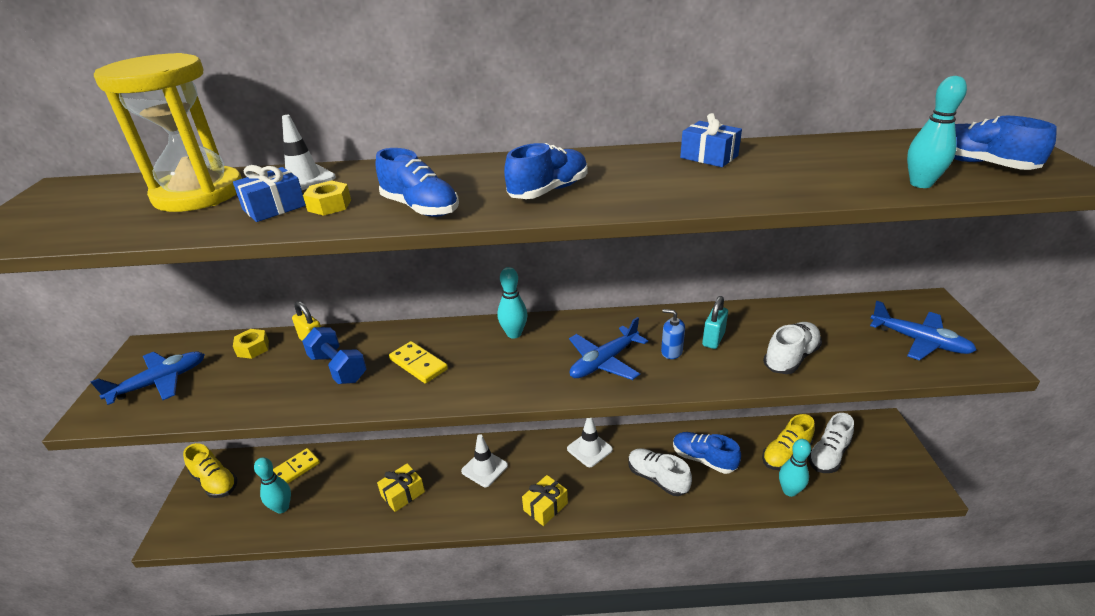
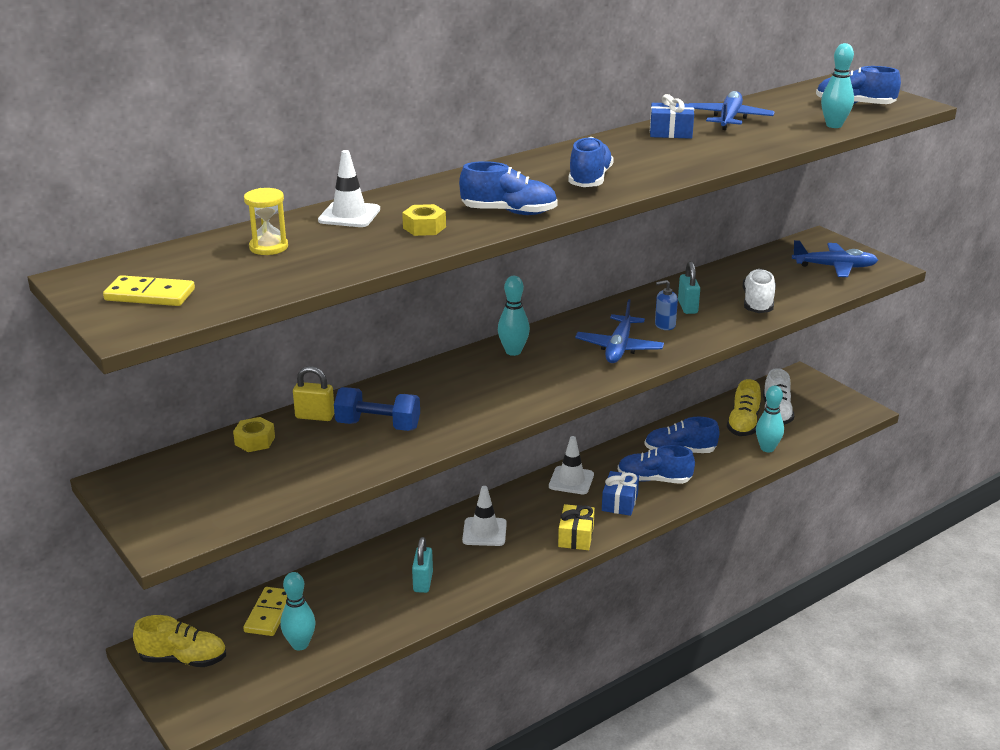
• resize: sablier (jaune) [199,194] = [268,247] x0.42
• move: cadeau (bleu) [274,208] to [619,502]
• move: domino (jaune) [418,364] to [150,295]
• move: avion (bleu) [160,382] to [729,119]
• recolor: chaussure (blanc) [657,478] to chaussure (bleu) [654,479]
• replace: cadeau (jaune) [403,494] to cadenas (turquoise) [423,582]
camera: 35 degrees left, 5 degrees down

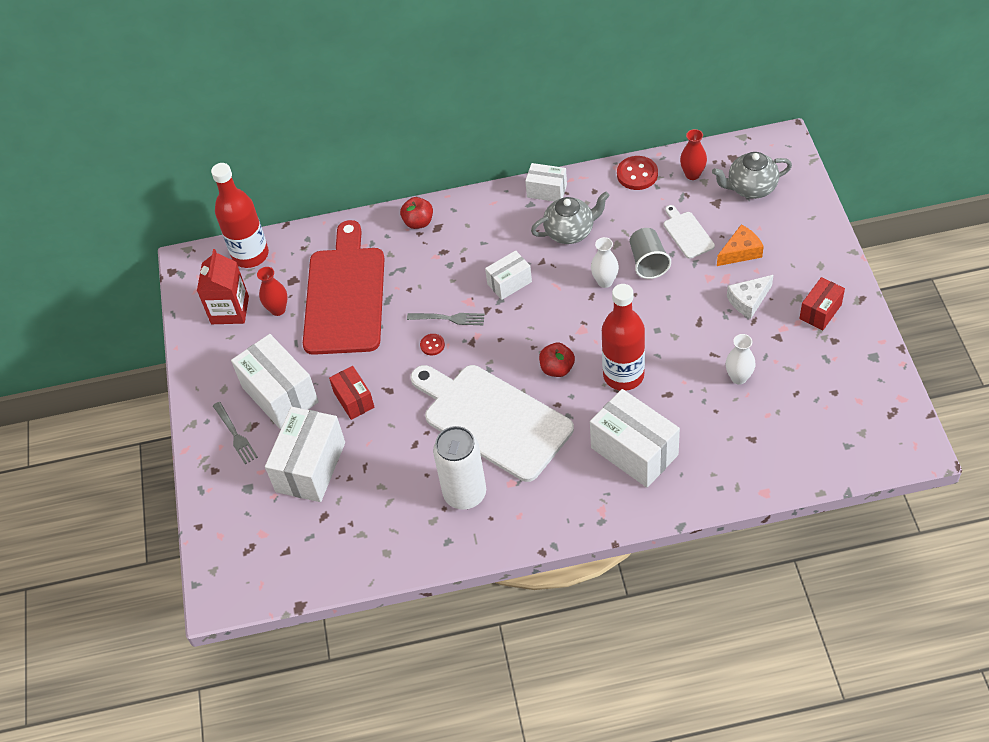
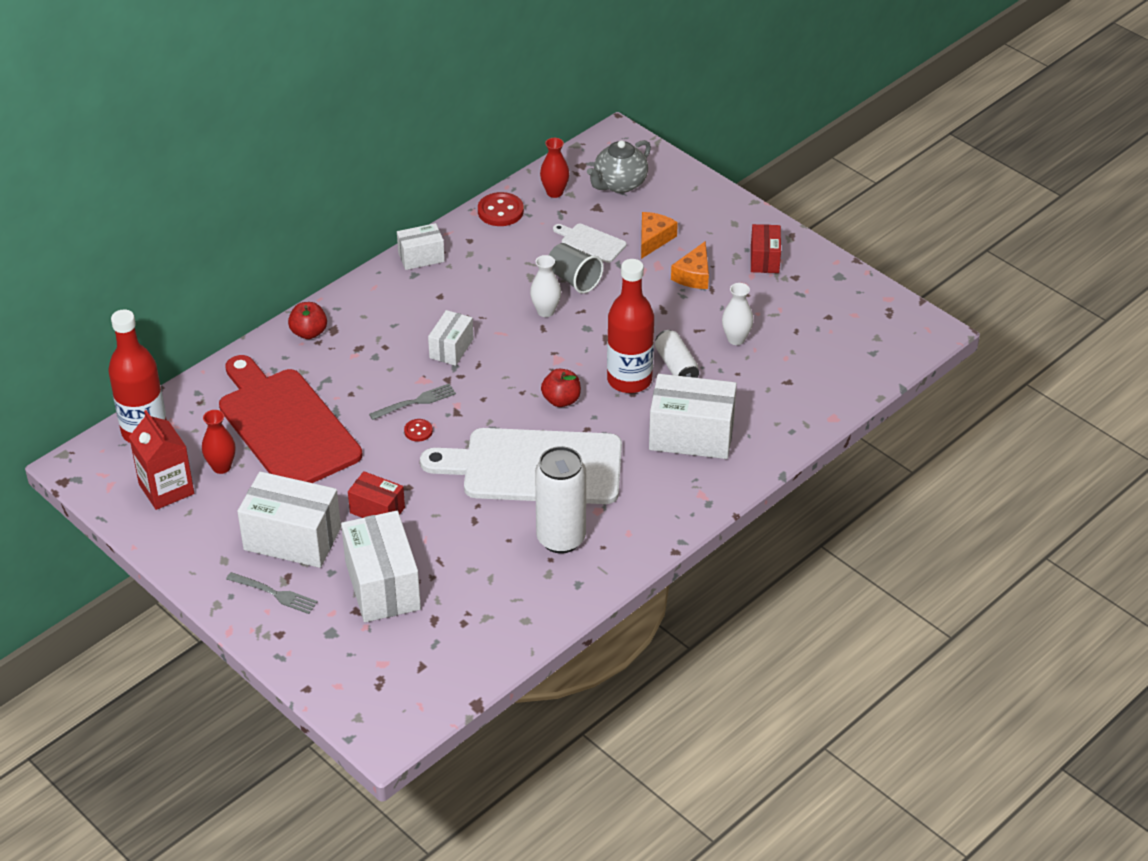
• delete: théière (gris) [570,232]
• recolor: fromage (blanc) [748,301] to fromage (orange) [694,275]
• insert: canette (blanc) [676,366]
camera: 40 degrees left, 10 degrees down

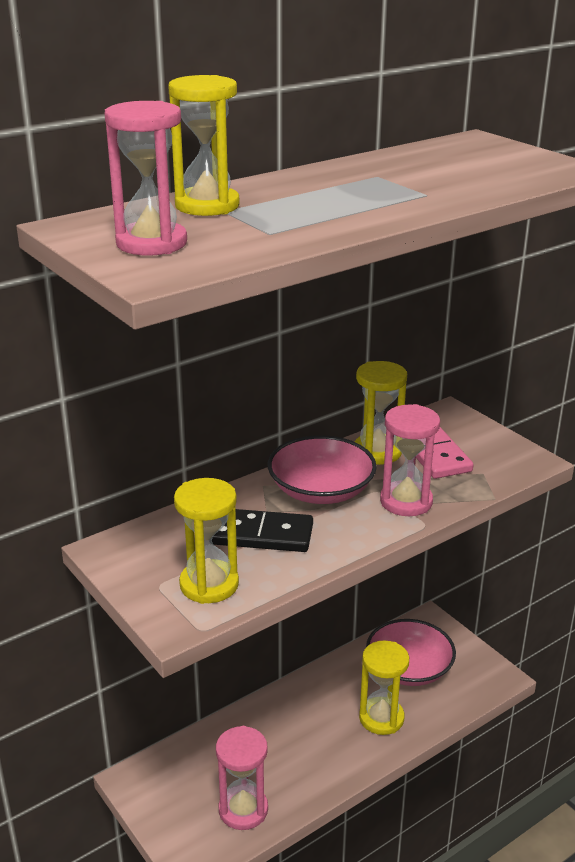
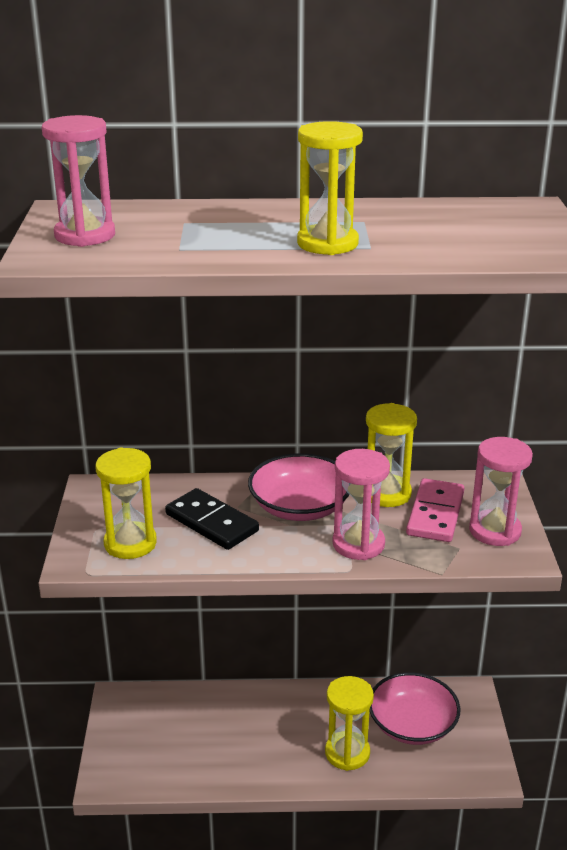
• move: sablier (jaune) [207,206] to [327,244]
• move: sablier (rose) [243,809] to [495,531]
camera: 35 degrees right, 0 degrees up

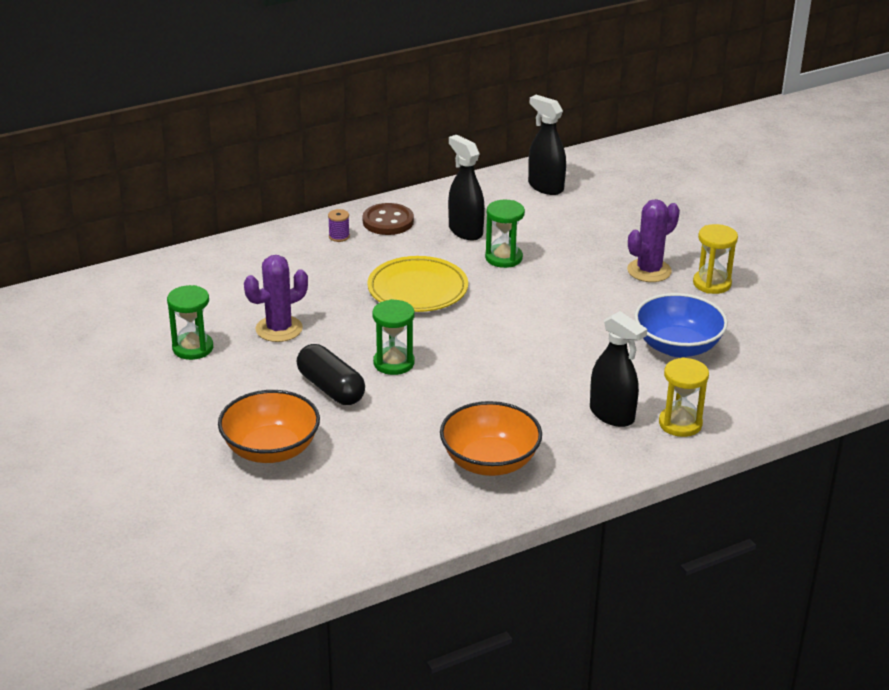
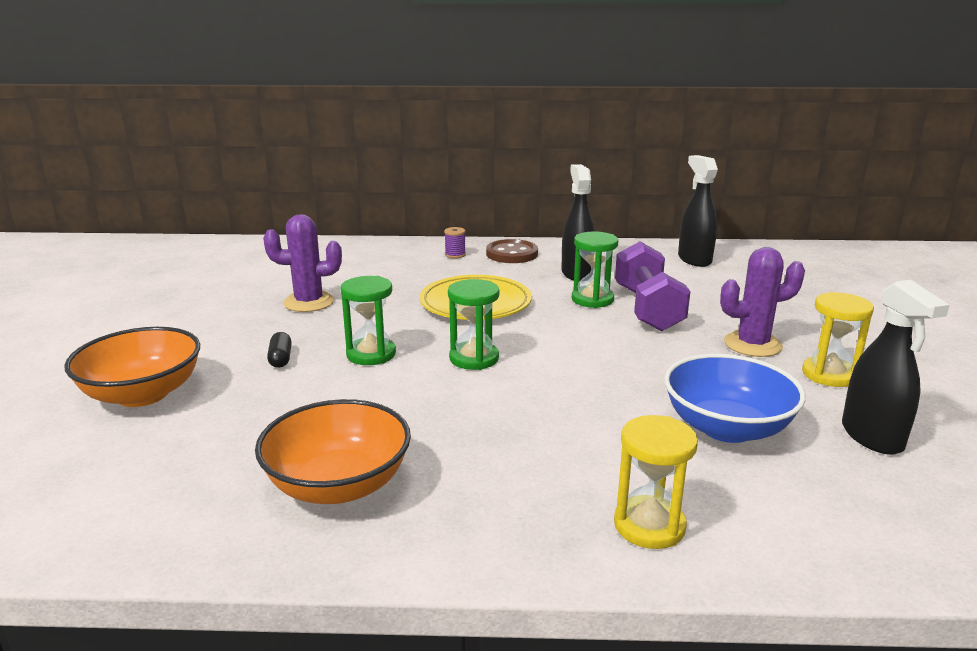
• move: sablier (vert) [193,348] to [474,358]
• move: vaporisateur (noir) [612,415] to [872,437]
• resize: gélule (noir) [330,388] = [280,358] x0.50
• insert: haltère (violet) [647,309]
camera: 30 degrees right, 10 degrees down

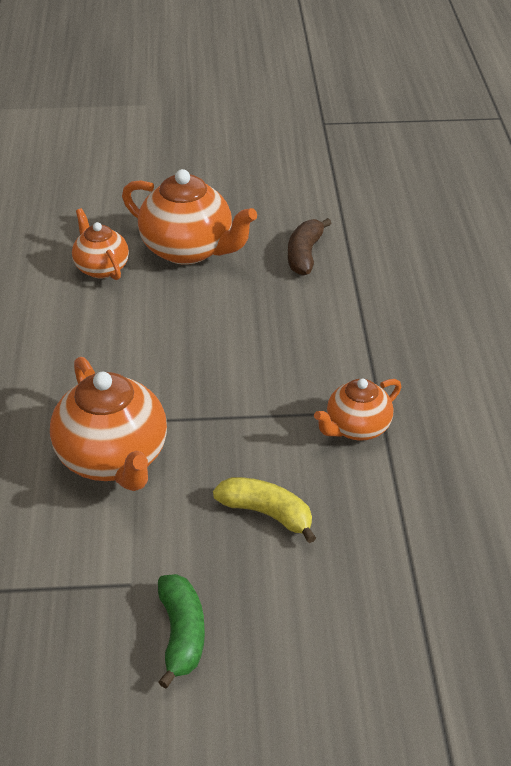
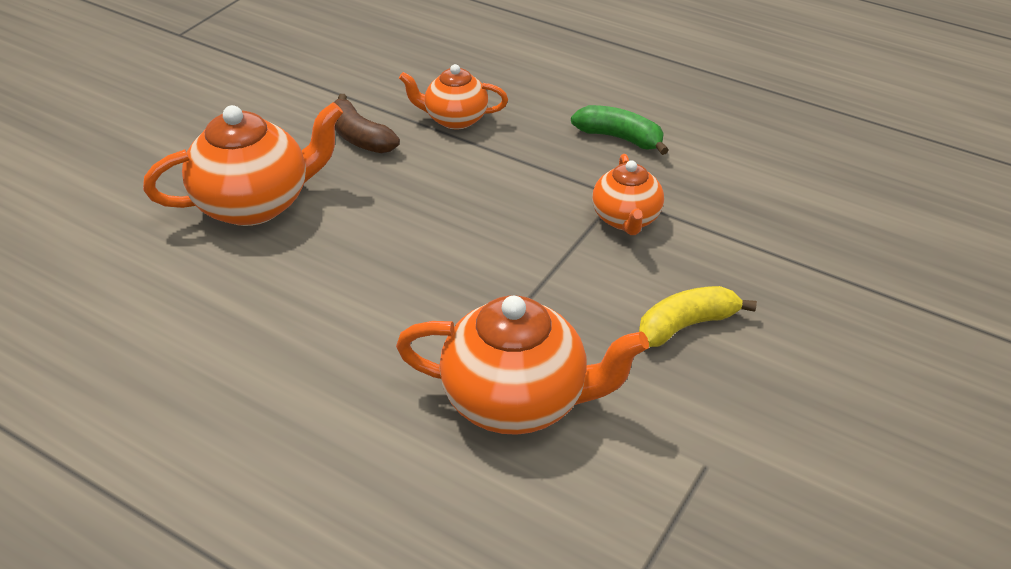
• move: théière (orange) [101,268] to [455,119]
• move: banane (vert) [181,634] to [620,138]
camera: 55 degrees left, 0 degrees up

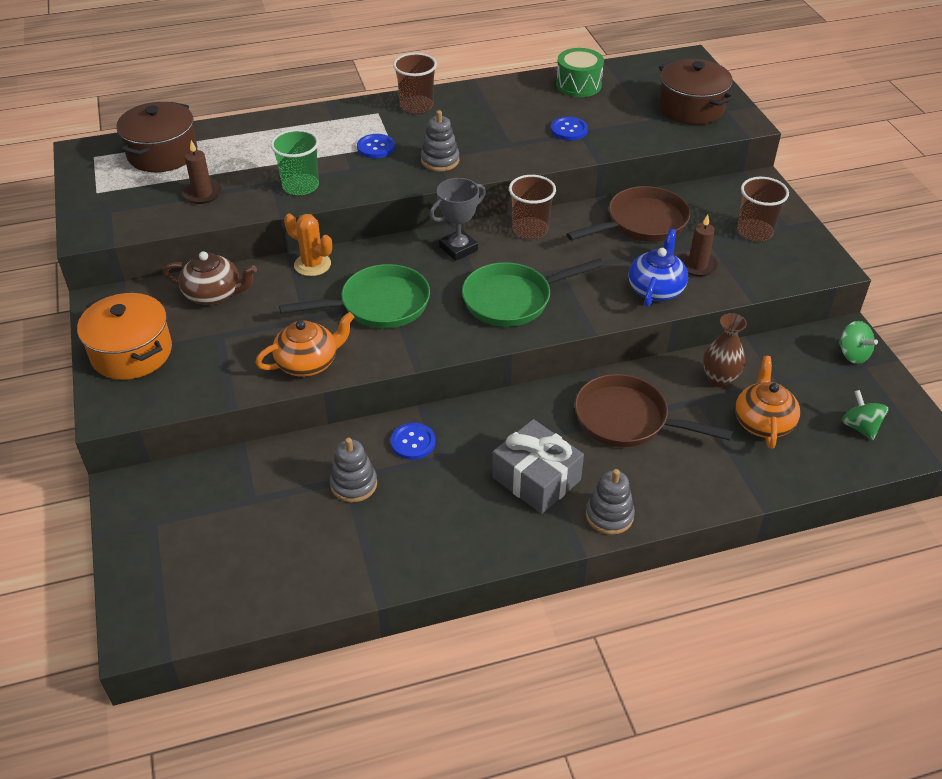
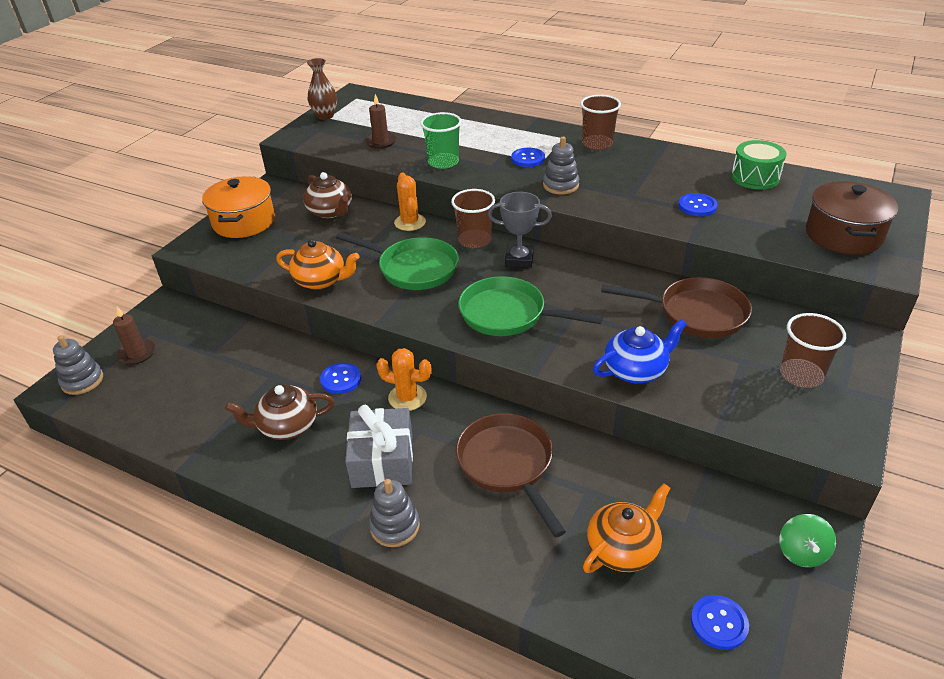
• delete: marmite (marron) [162,154]
• move: gobelet (marron) [530,230] to [474,240]
• move: bougie (marron) [697,265] to [137,353]
• move: vase (marron) [719,379] to [325,116]
• replace: toupie (vert) [860,427] to bouton (bleu) [719,623]
• move: jouet à empiler (gris) [354,484] to [82,381]
• insert: cactus (orange) [407,397]
• insert: théière (marron) [287,426]
camera: 45 degrees right, 5 degrees down

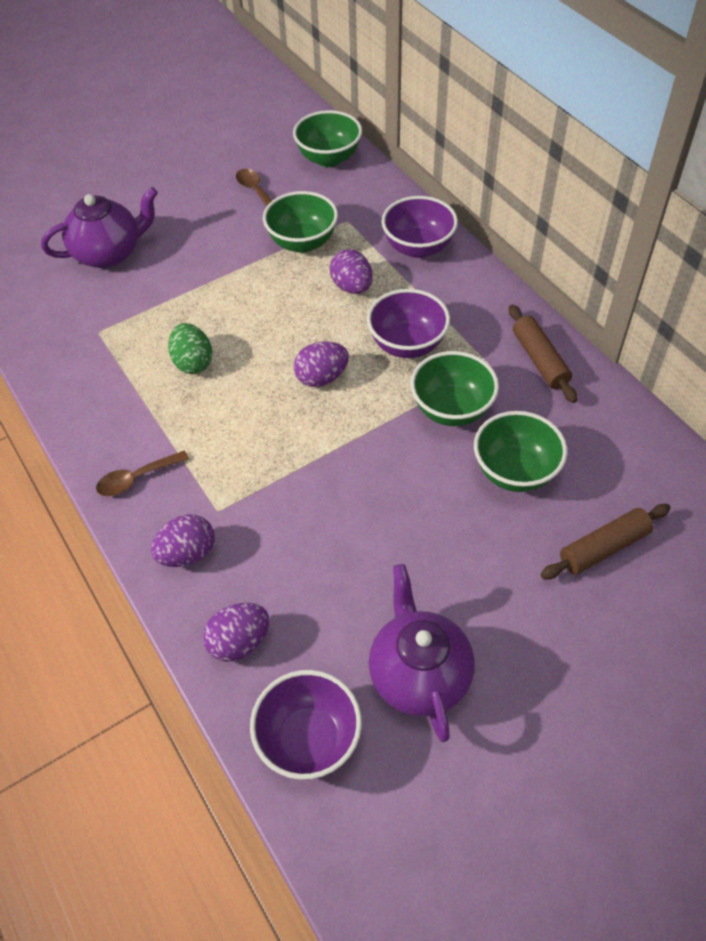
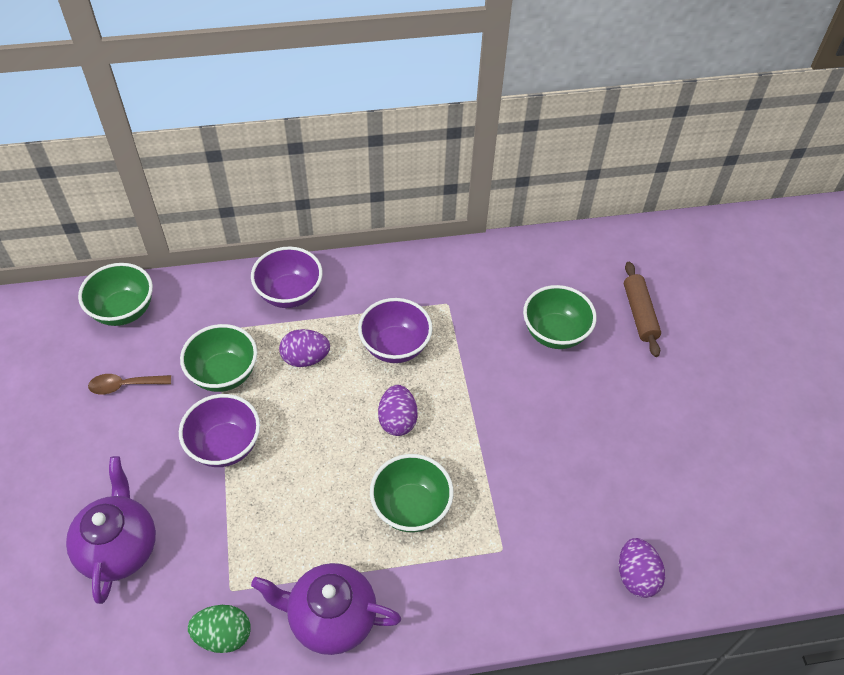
• delete: rouleau à pâtisserie (marron) [540,360]
• move: œuf (vert) [193,362] to [223,635]
• move: bol (vert) [452,409] to [411,507]
• delete: cuillère (marron) [136,479]
• delete: œuf (violet) [187,554]
• move: théière (violet) [419,674] to [331,618]
• move: bol (violet) [309,739] to [225,446]
camera: 70 degrees left, 0 degrees up

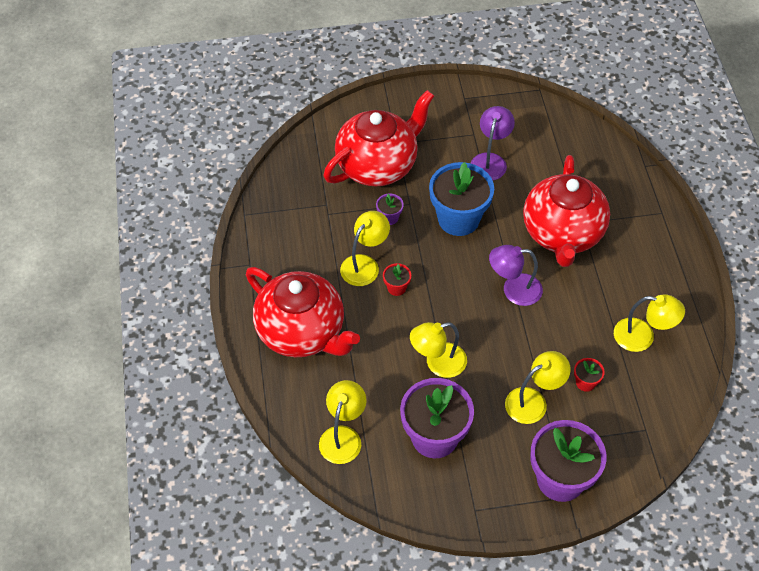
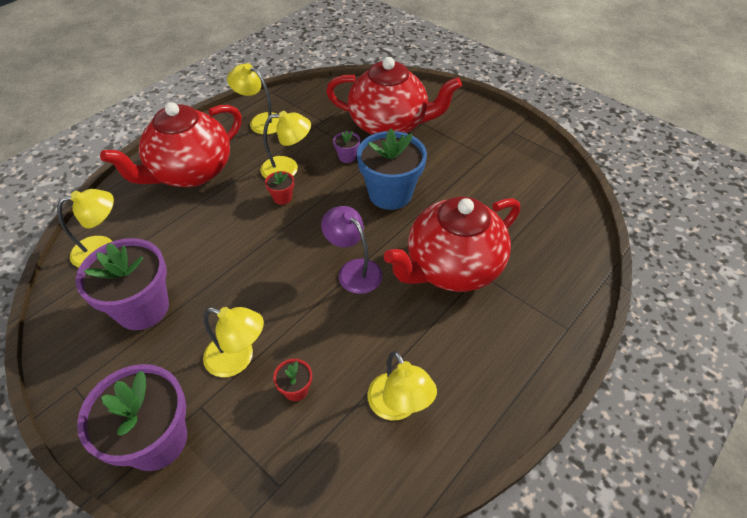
• delete: lampe (violet) [490,160]
• rotate: théière (rouge) [302,332] = [190,172] 45 degrees clockwise
• move: lampe (jaune) [438,363] to [260,121]
camera: 50 degrees right, 5 degrees down

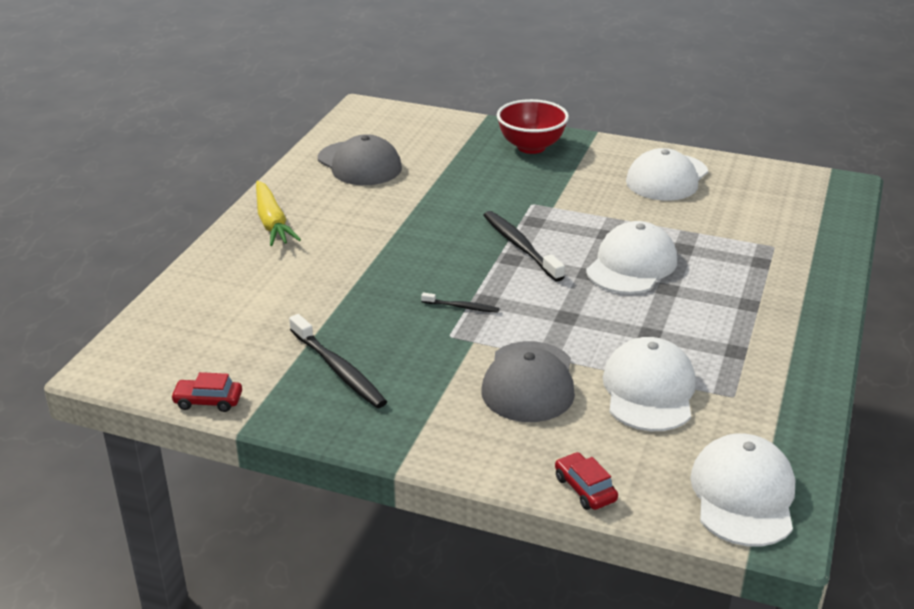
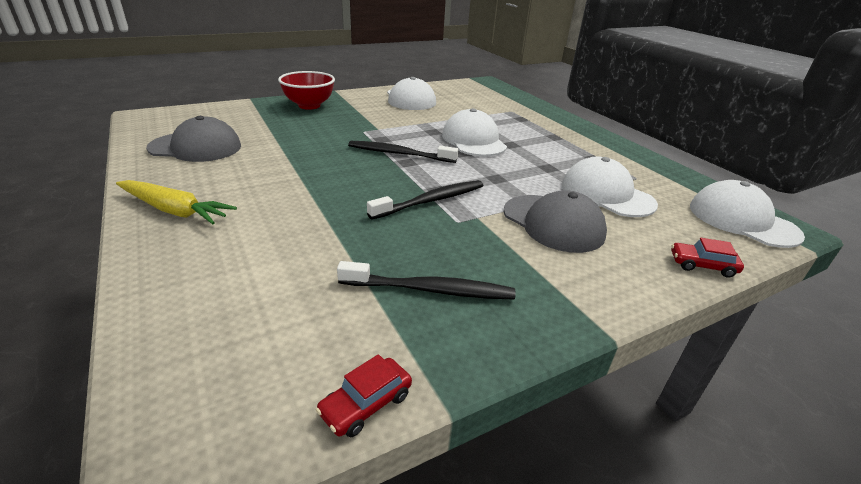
• resize: brosse à dents (noir) [462,307] = [431,201] x1.90
camera: 50 degrees left, 0 degrees up

